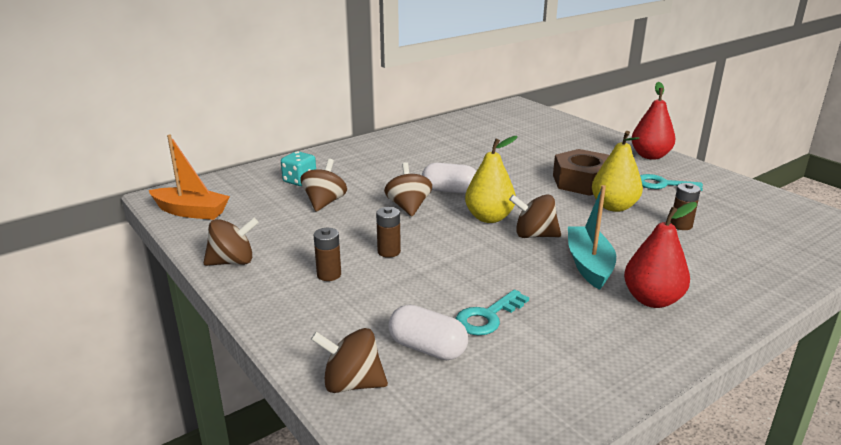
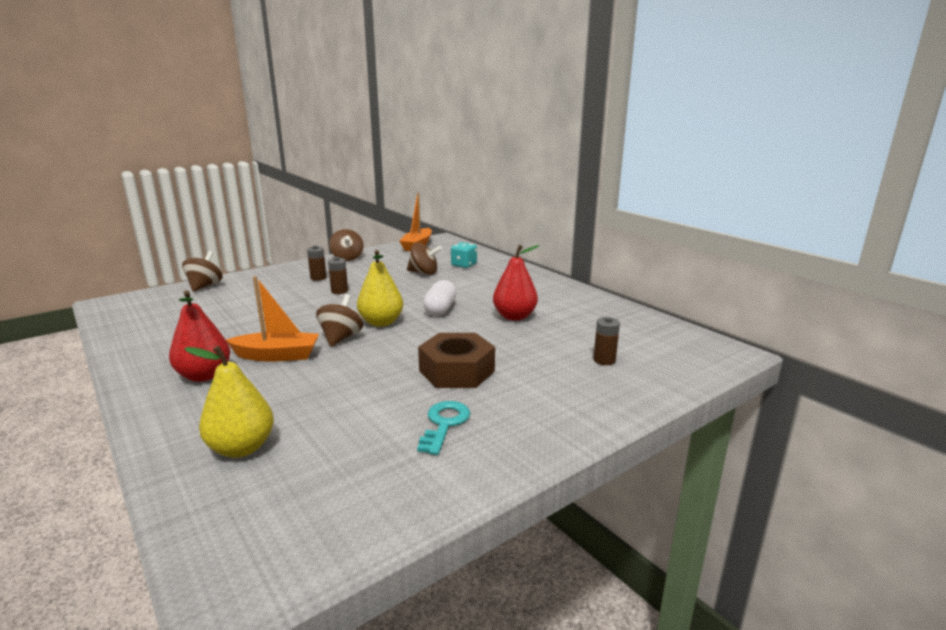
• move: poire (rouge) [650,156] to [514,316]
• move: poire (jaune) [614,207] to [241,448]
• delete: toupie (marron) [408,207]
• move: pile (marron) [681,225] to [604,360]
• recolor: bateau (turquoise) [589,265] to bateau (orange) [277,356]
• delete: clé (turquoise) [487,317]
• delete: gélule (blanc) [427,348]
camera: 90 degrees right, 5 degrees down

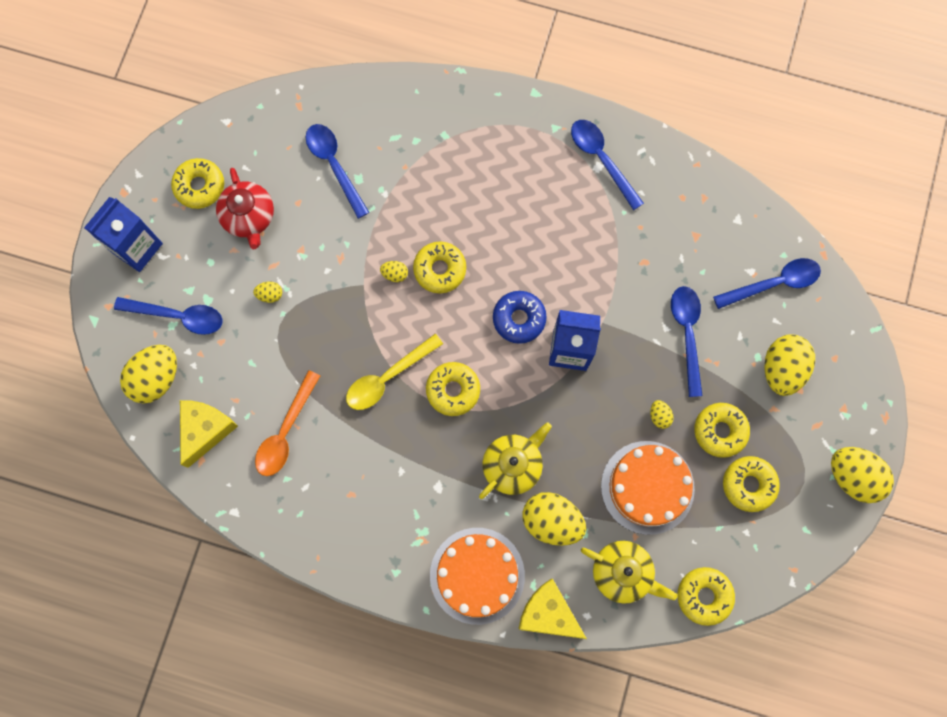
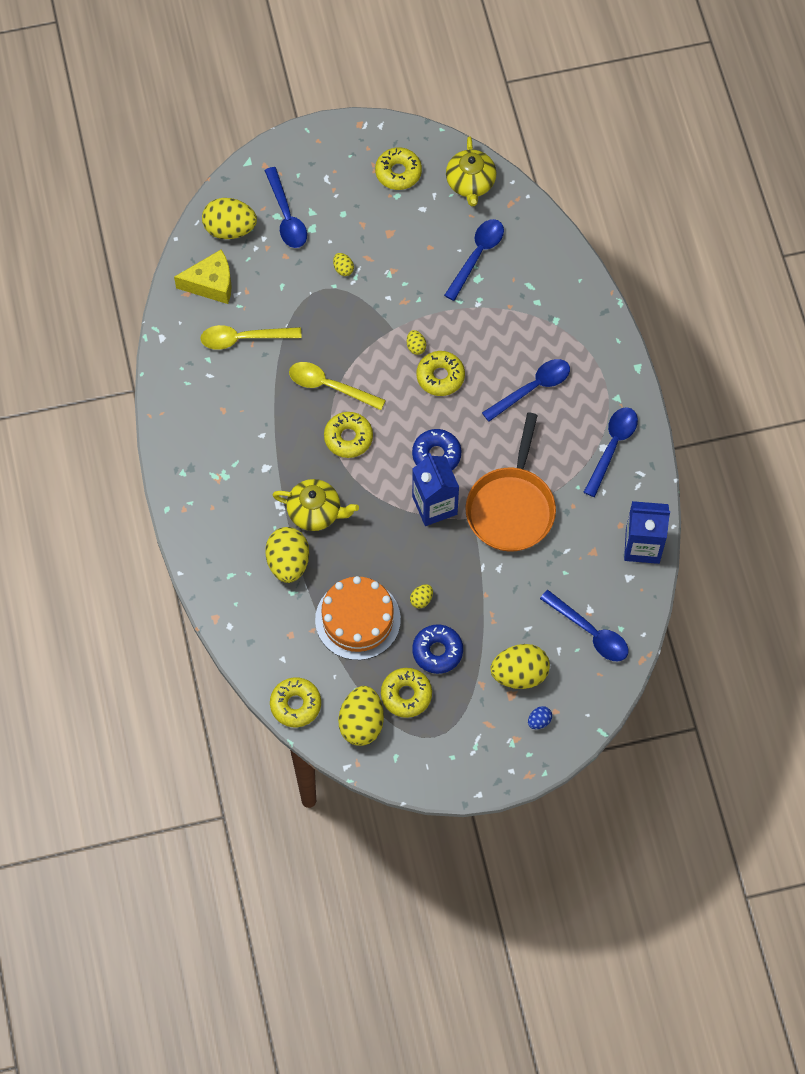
• delete: théière (rouge) [249,217]
• move: brique de lait (bleu) [137,247] to [642,546]
• move: cuillère (bleu) [687,334] to [532,388]
• recolor: cuillère (orange) [285,431] to cuillère (jaune) [243,338]
• recolor: beignet (jaune) [720,431] to beignet (bleu) [437,651]
• move: œuf (jaune) [852,476] to [361,723]
• delete: gâteau (orange) [477,575]
• move: théière (jaune) [622,573] to [470,183]
• delete: fromage (jaune) [548,613]
• insert: poêle (orange) [511,507]
• insert: œuf (bleu) [539,721]
camera: 60 degrees right, 10 degrees down

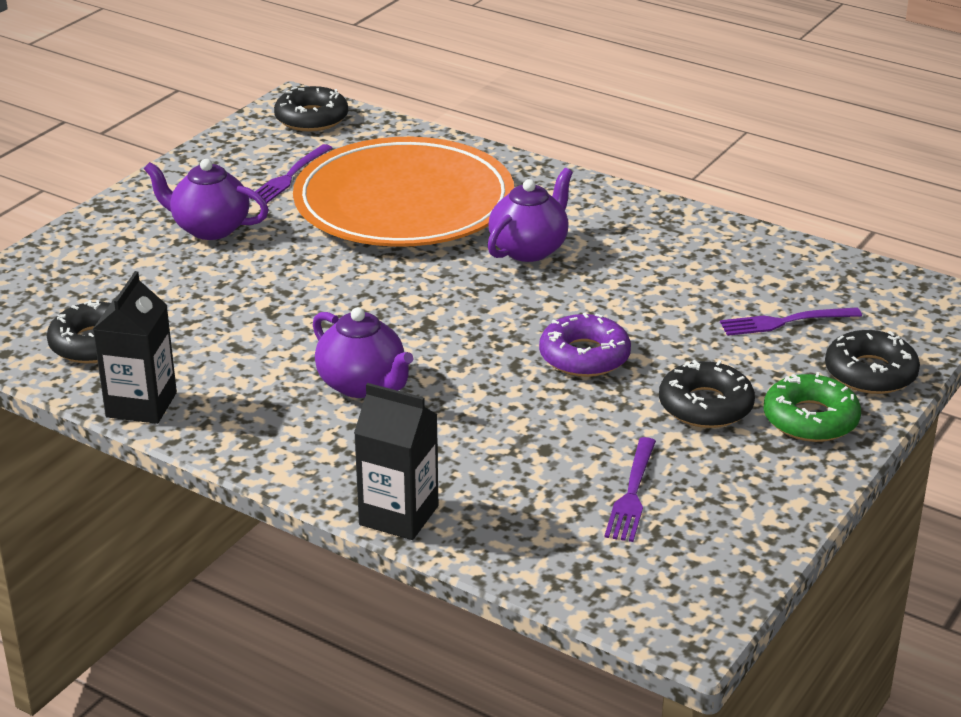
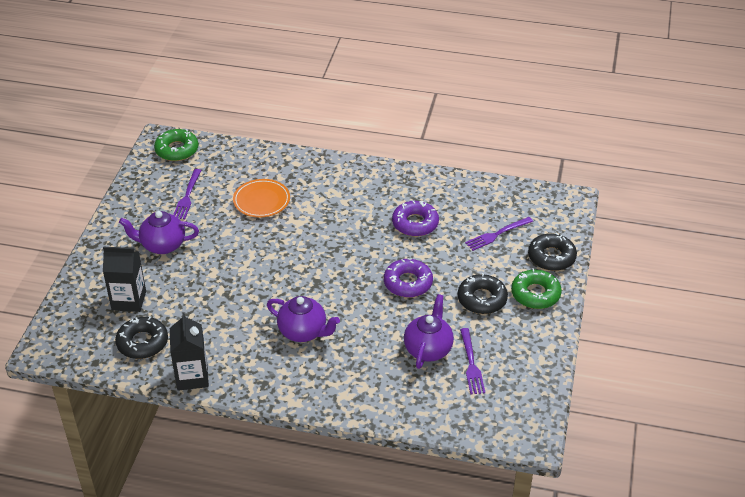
• recolor: beignet (noir) [311,118] to beignet (vert) [177,150]
• resize: assiette (orange) [404,203] = [261,200] x0.45
• move: théière (violet) [529,249] to [428,349]
• move: brique de lait (noir) [399,515] to [129,300]
• insert: beignet (violet) [415,223]
camera: 20 degrees left, 10 degrees up

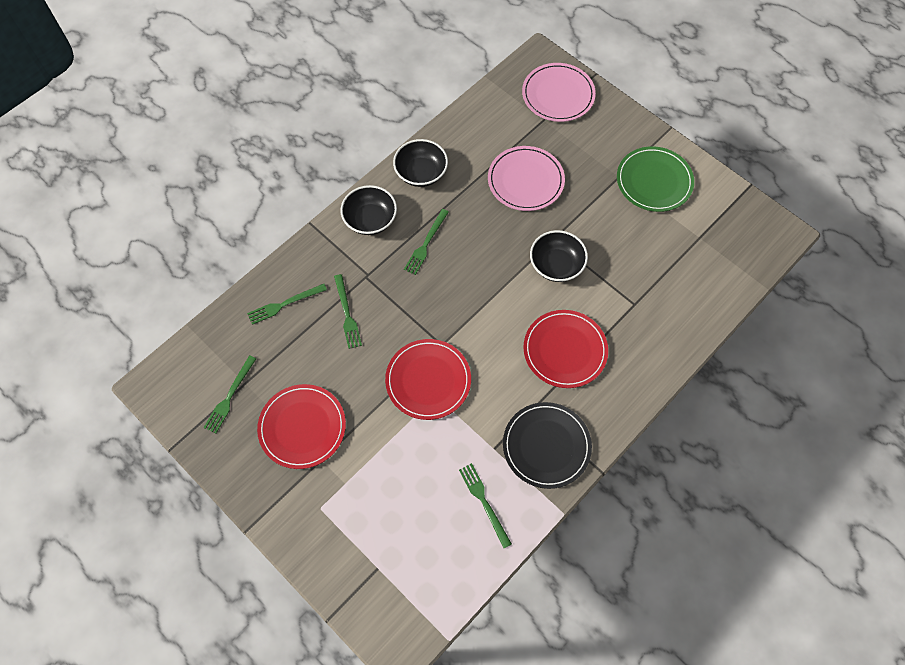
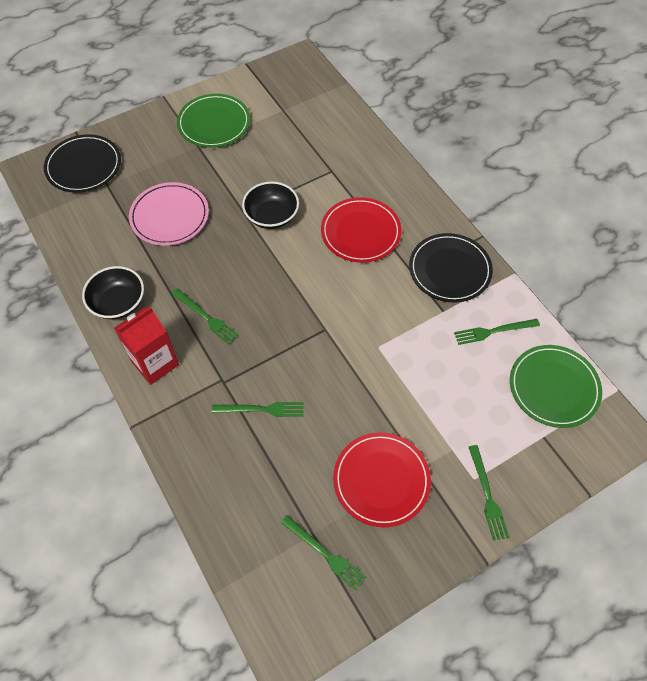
• recolor: assiette (rose) [558,95] to assiette (noir) [84,166]
• replace: bol (noir) [370,219] to brique de lait (rouge) [155,363]
• move: fourchette (vert) [284,304] to [487,495]
• delete: assiette (rouge) [428,380]
• insert: assiette (vert) [554,387]
camera: 75 degrees left, 5 degrees down

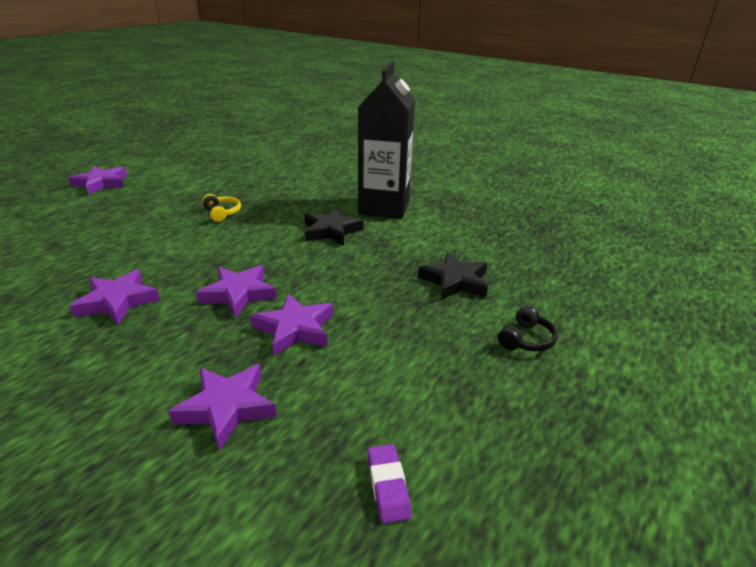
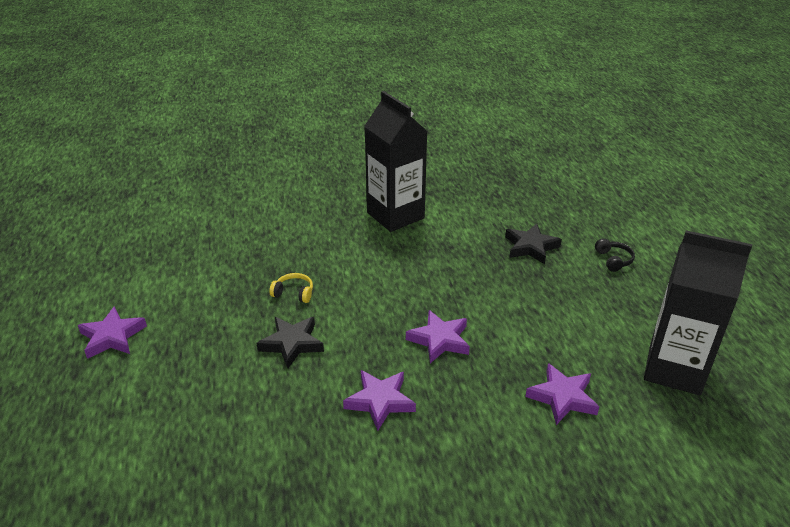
• move: étoile (noir) [331,231] to [292,343]
• delete: étoile (violet) [295,329]
• replace: gomme (violet) [388,486] to brique de lait (noir) [674,369]
camera: 45 degrees left, 5 degrees up

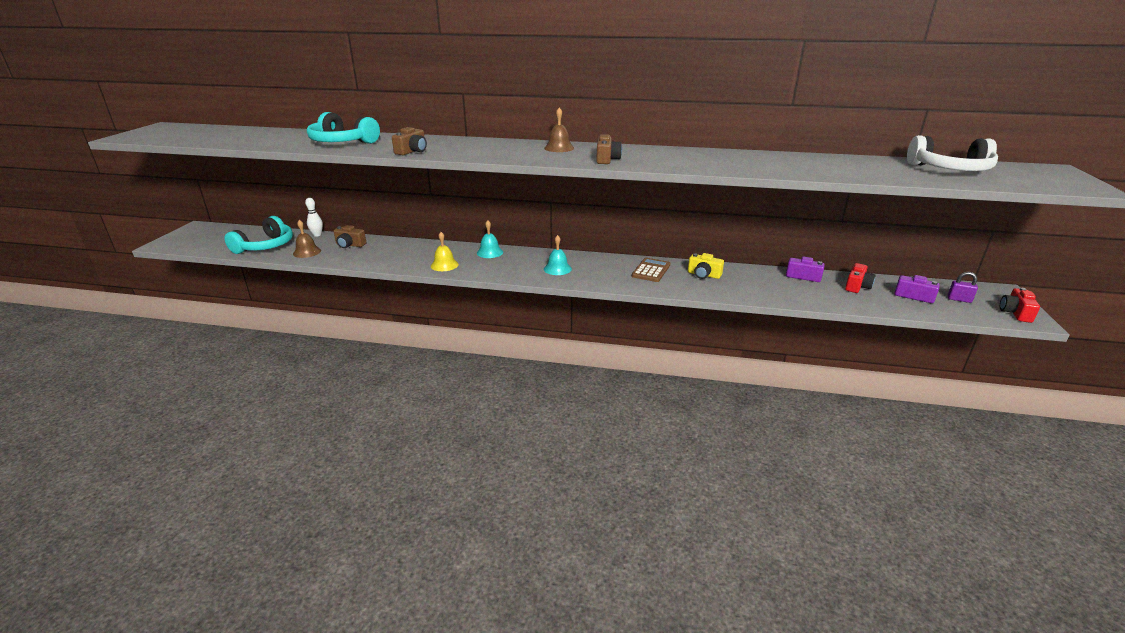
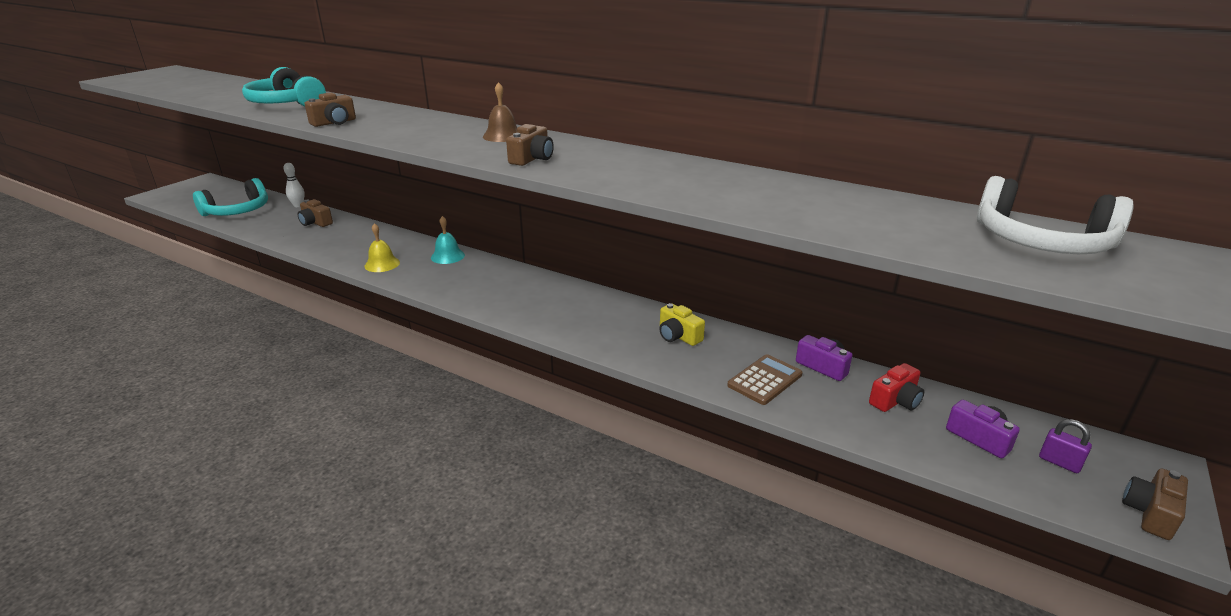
• delete: cloche (marron) [307,252]
• delete: cloche (turquoise) [557,269]
• move: calculatrice (marron) [651,270] to [765,380]
• recolor: appareil photo (rouge) [1015,313] to appareil photo (marron) [1150,513]
camera: 20 degrees right, 0 degrees up

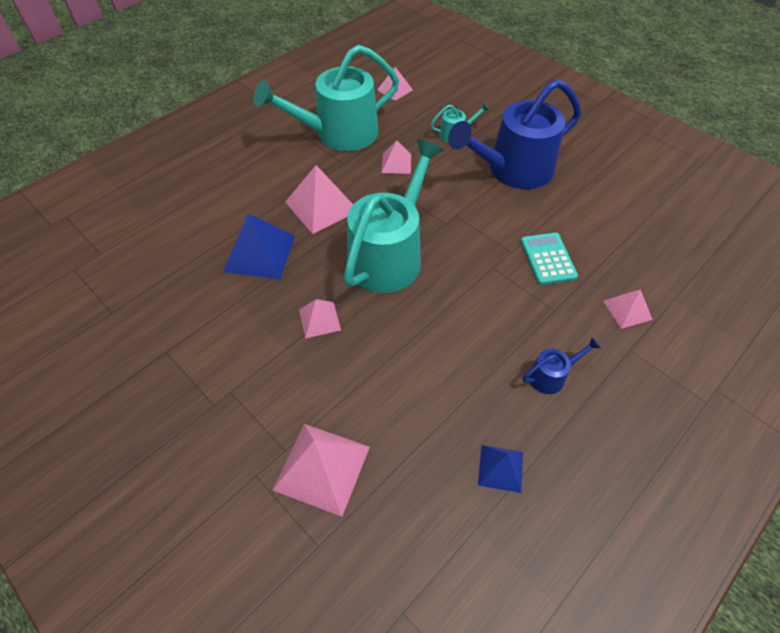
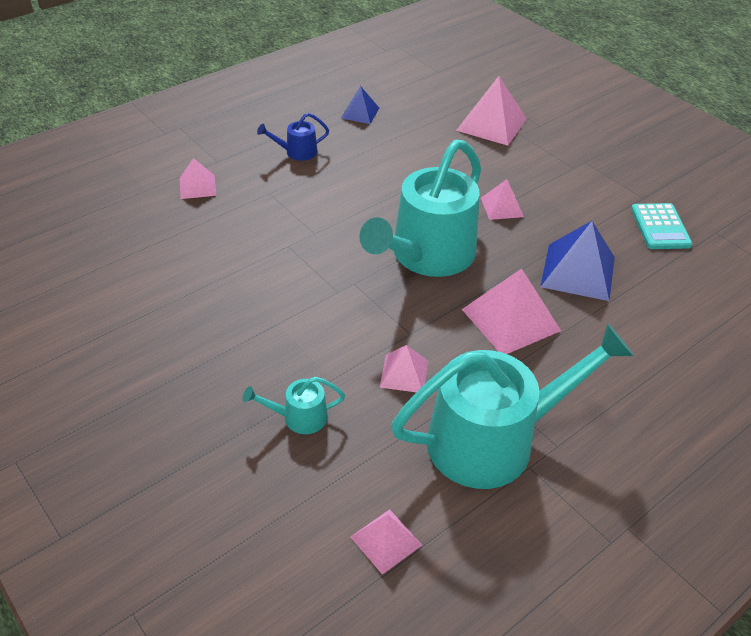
• delete: arrosoir (bleu) [513,170]
• move: calculatrice (turquoise) [548,259] to [660,227]
camera: 175 degrees left, 10 degrees down

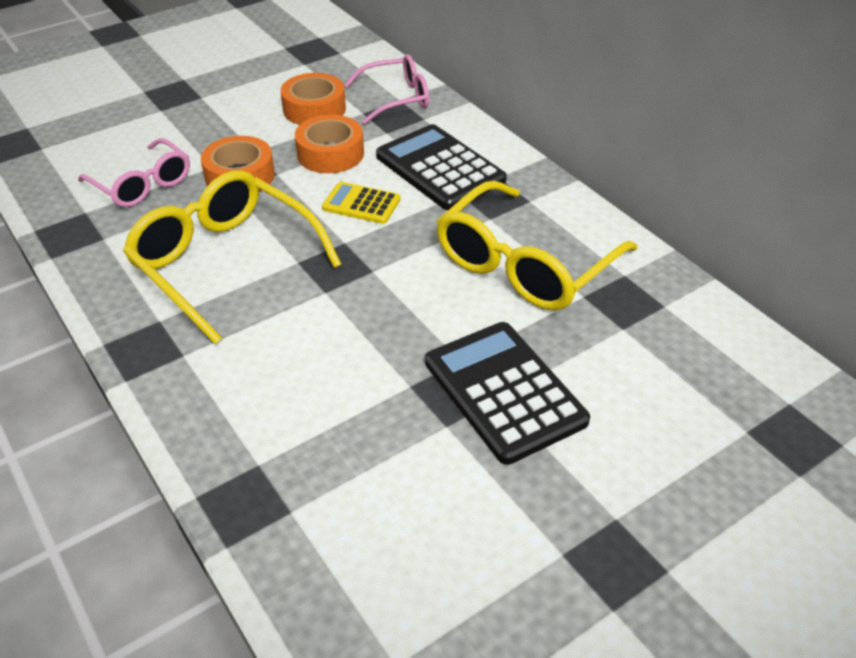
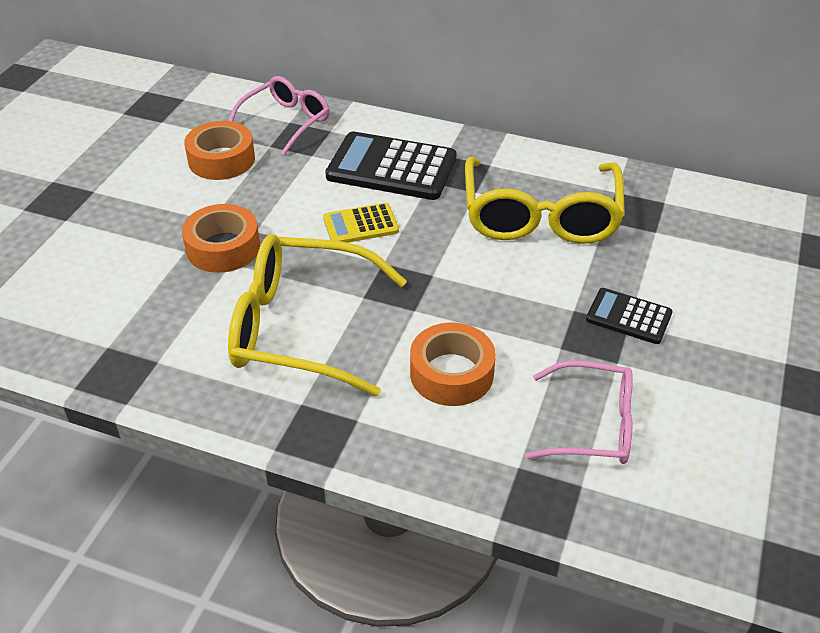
• move: ruban adhésif (orange) [330,154] to [451,373]
• move: lunettes (rose) [143,184] to [593,425]
• resize: calculatrice (noir) [504,391] = [628,316] x0.55
camera: 35 degrees left, 0 degrees up

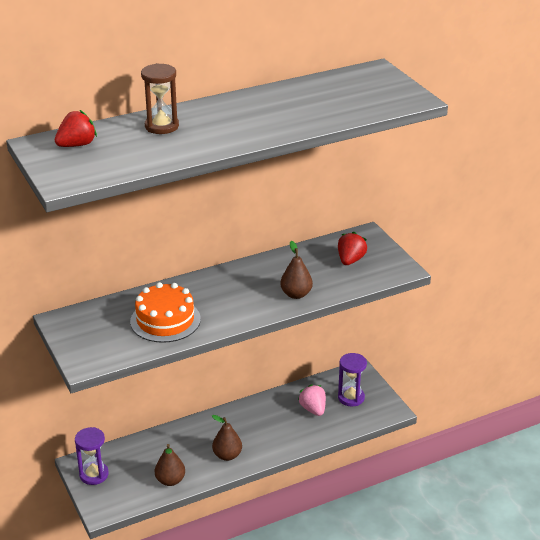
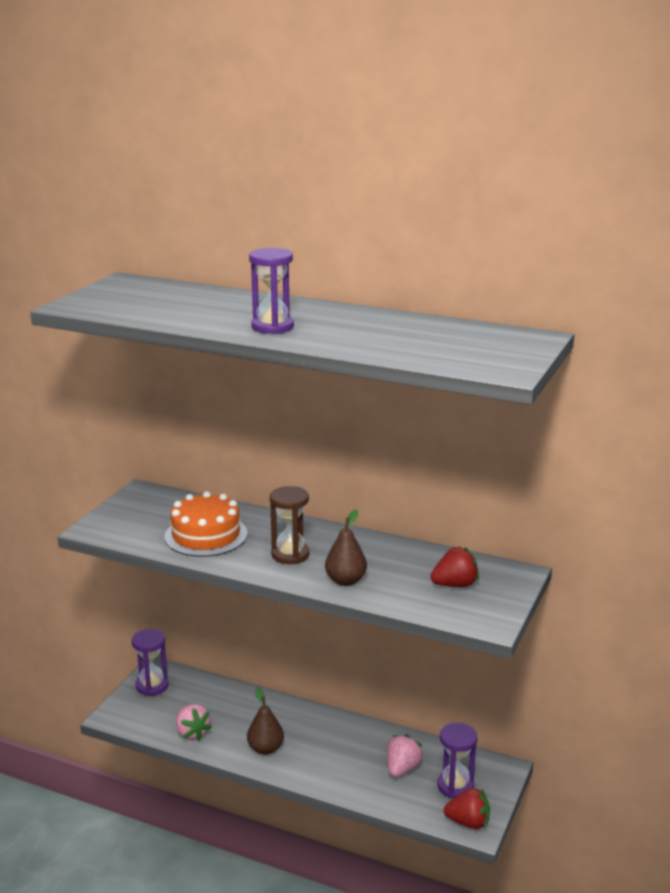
• move: sablier (marron) [161,126] to [290,554]
• move: fraise (rouge) [77,145] to [468,822]
• replace: poire (marron) [170,480] to fraise (rose) [192,733]
• insert: sablier (violet) [272,327]
camera: 50 degrees right, 10 degrees down

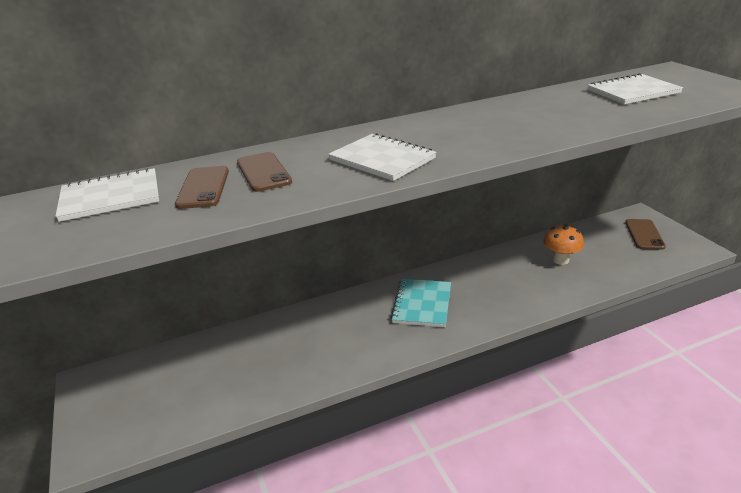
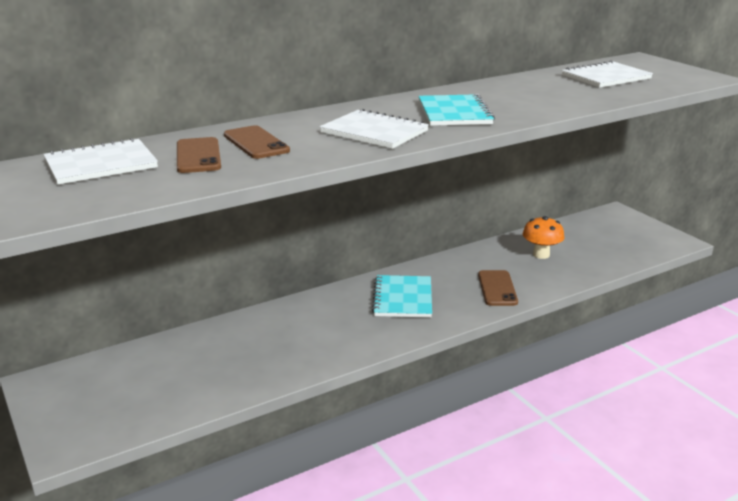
• move: téléphone (marron) [644,234] to [497,288]
• insert: carnet (turquoise) [454,113]
camera: 10 degrees left, 5 degrees down

